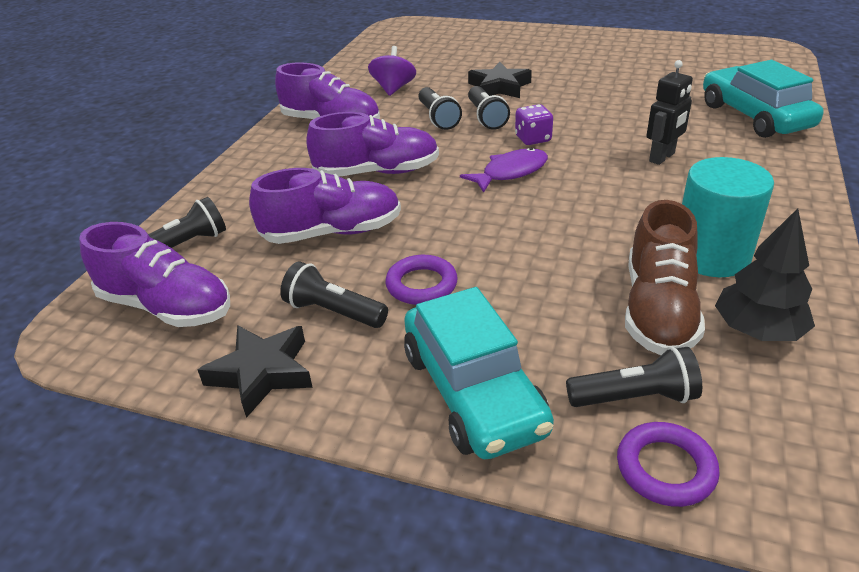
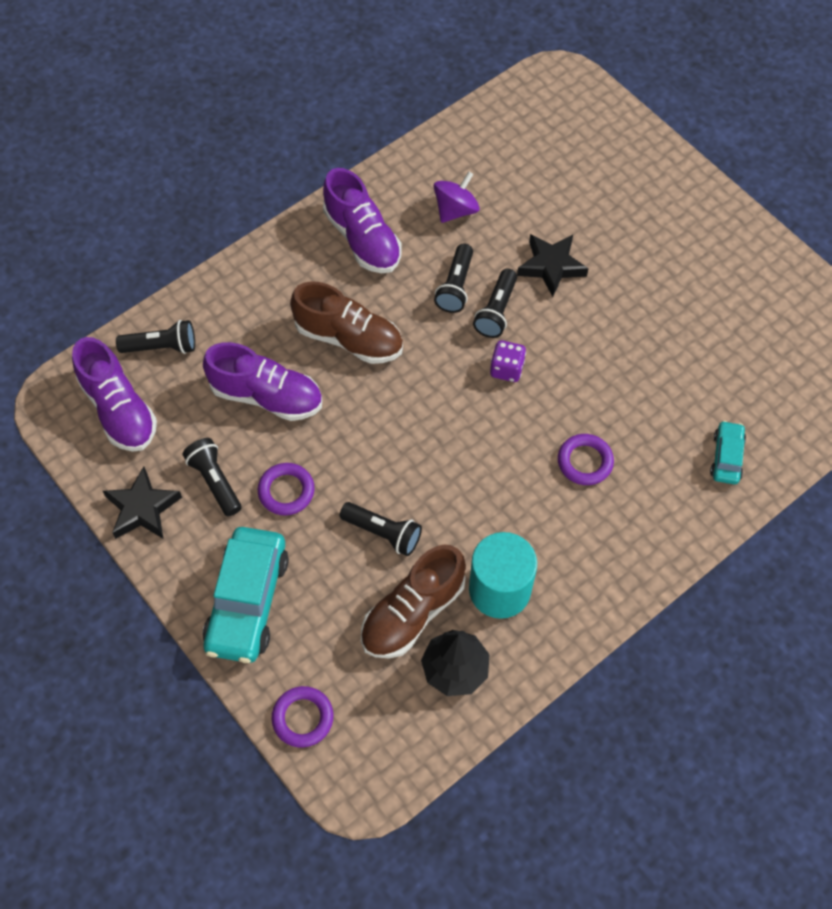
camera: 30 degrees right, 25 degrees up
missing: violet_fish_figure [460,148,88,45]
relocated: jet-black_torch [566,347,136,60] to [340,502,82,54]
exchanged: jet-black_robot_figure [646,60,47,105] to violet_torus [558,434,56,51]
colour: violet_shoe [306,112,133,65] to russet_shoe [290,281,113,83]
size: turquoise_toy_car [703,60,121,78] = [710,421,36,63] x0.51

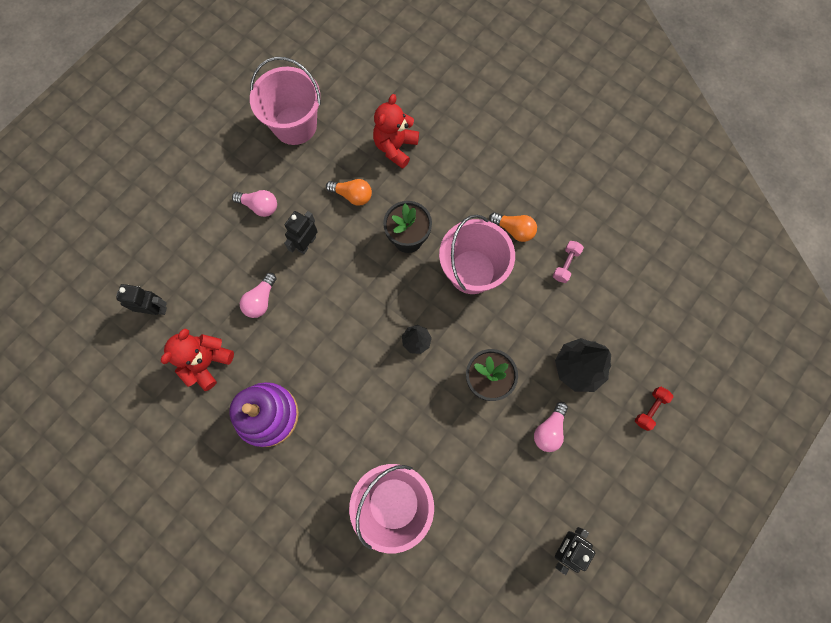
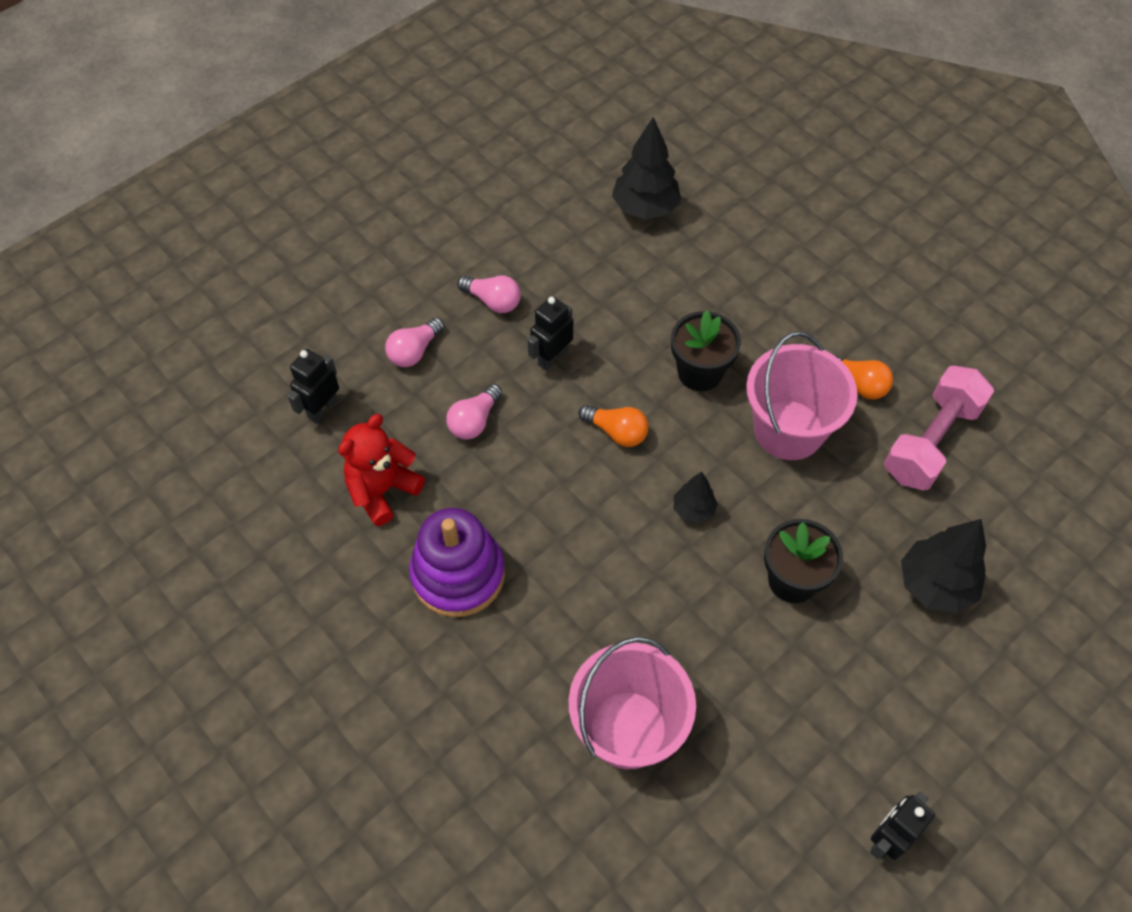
camera: 10 degrees right, 15 degrees down
missing: pink_bucket [250,57,71,88]; red_teddy [373,94,46,75]; red_hand_weight [635,387,38,44]
appeared: jet-black_toy_tree [612,117,69,103]
relocated: bright_orange_light_bulb [326,179,46,27] to [579,405,70,42]; pink_light_bulb [534,402,34,50] to [385,317,60,50]
spun: jet-black_robot_figure [116,284,51,31] = [288,349,51,75] 75 degrees counterclockwise
size: pink_hand_weight [553,241,31,42] = [884,366,110,125] x2.14

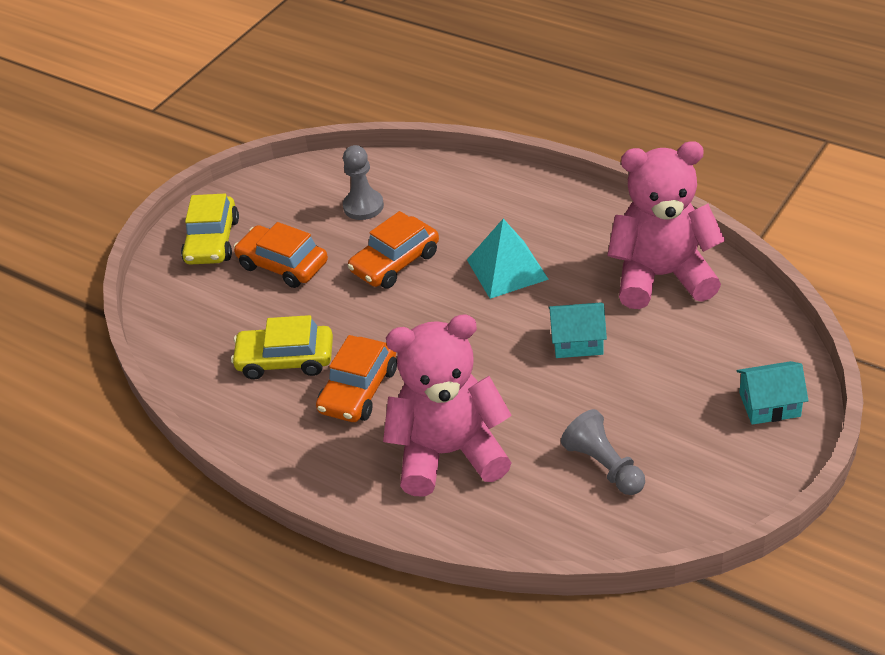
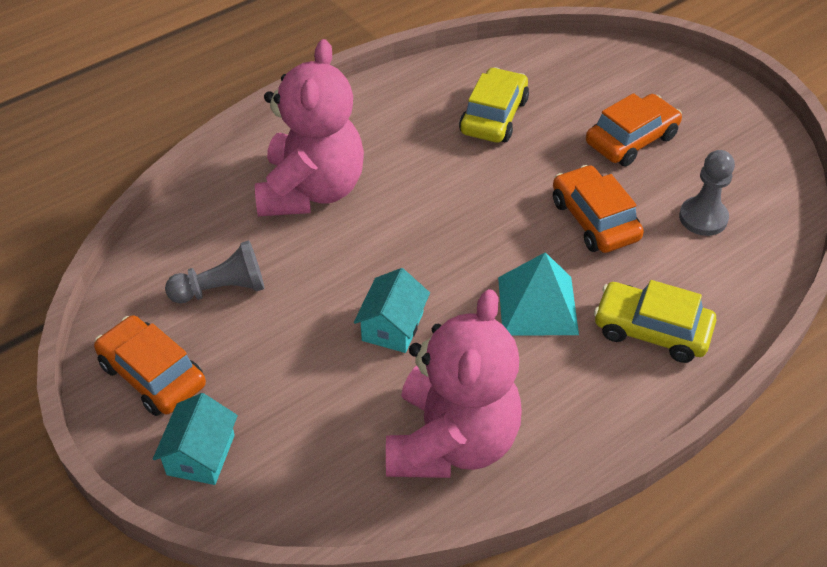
camera: 105 degrees right, 5 degrees up
relocated: yellow_toy_car [181,194,58,71] to [594,280,122,83]; bright_orange_toy_car [316,335,81,87] to [94,315,112,101]

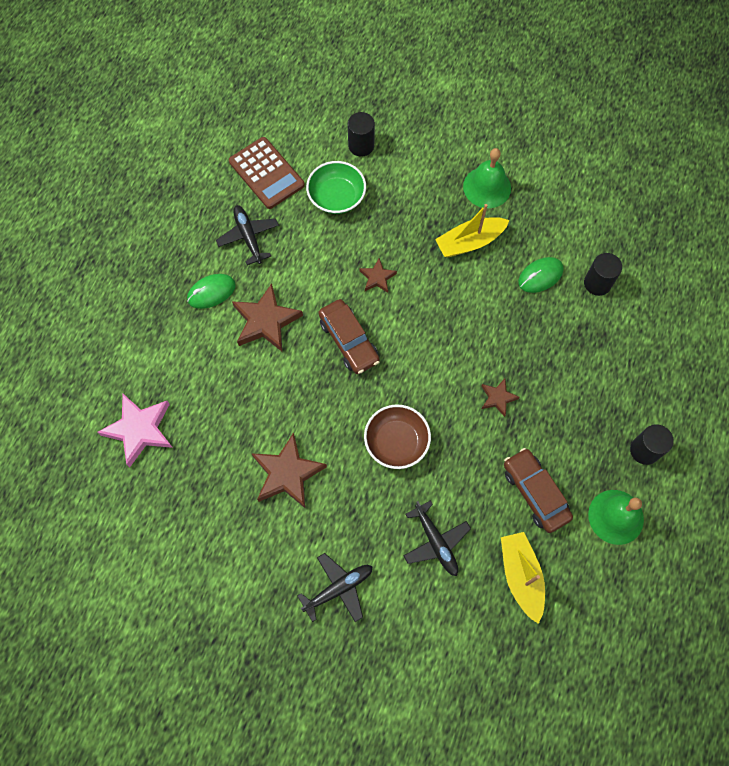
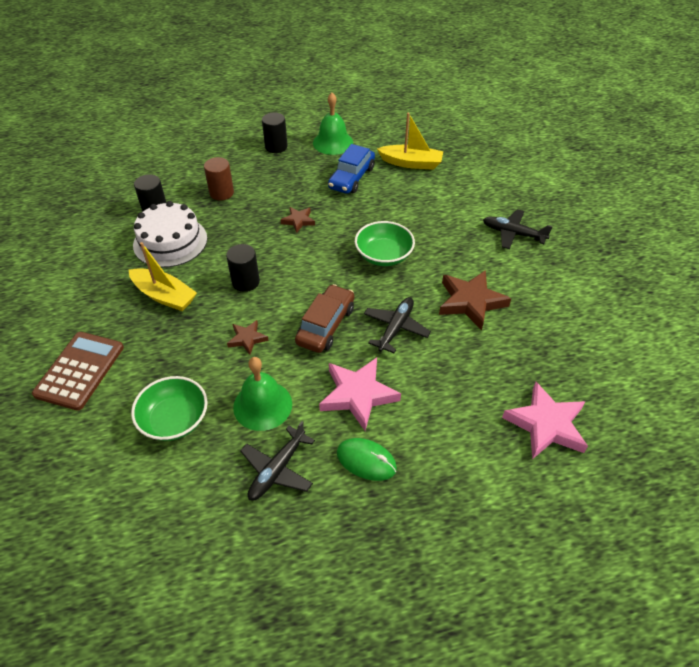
camera: 125 degrees left, 20 degrees down
appeared: russet_cylinder [204,157,30,43]
relocated: jet-black_cylinder [348,112,27,45] to [226,244,34,48]; russet_calculator [229,137,76,72] to [32,332,92,79]; leaf-green_bell [463,148,48,60] to [233,357,59,74]; jet-black_toy_plane [403,500,68,76] to [364,297,67,56]
exchanged: leaf-green_mouse [518,257,46,36] to snow-white_layer_cake [133,201,74,66]
colour: russet_star [232,283,71,68] to pink_star [319,358,82,73]; russet_serving_bowl [364,404,67,65] to leaf-green_serving_bowl [355,221,60,45]; russet_toy_car [504,448,69,85] to royal_blue_toy_car [328,144,47,50]
spun: yellow_sailboat [501,532,44,92] = [377,113,66,57] 120 degrees counterclockwise

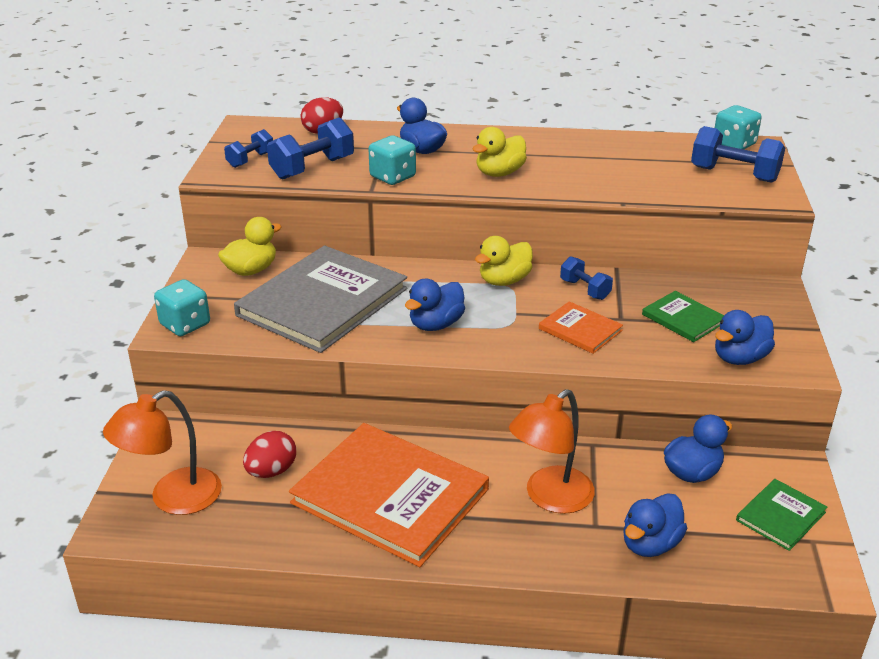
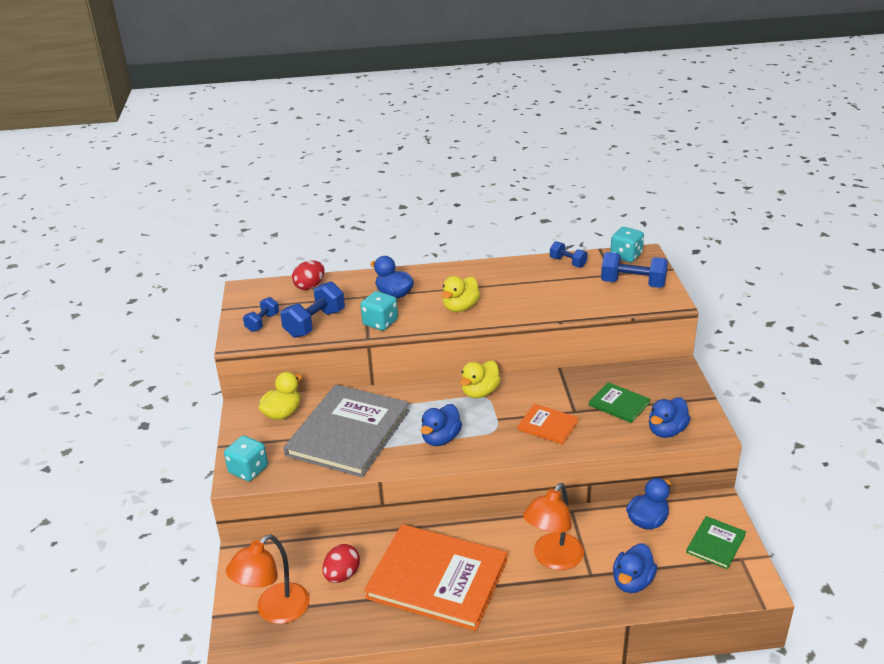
camera: 10 degrees left, 0 degrees up
relocated: royal_blue_hand_weight [560,256,53,44] to [550,241,38,27]

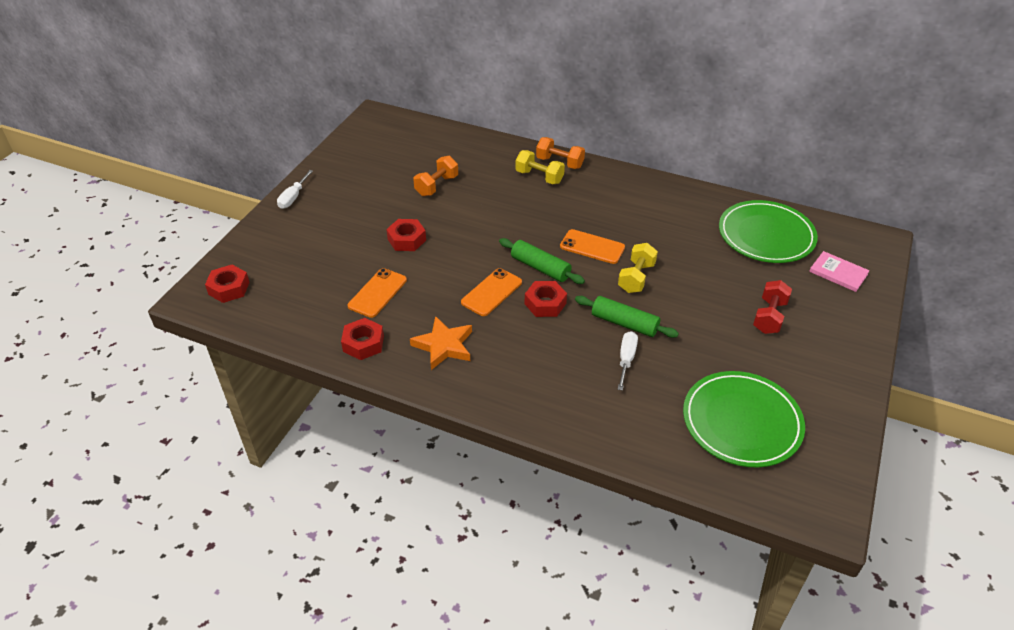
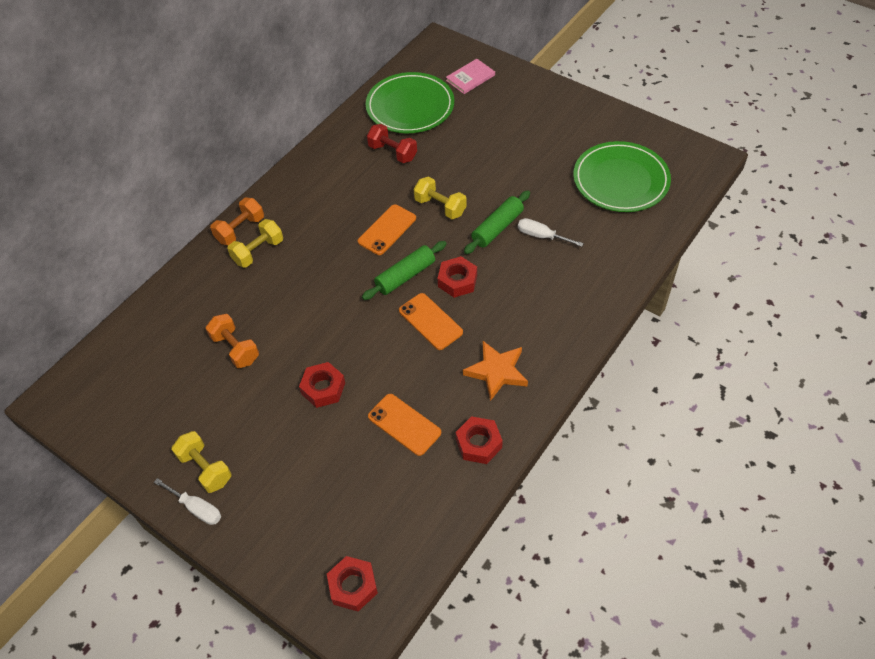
camera: 75 degrees left, 10 degrees up
appeared: yellow_hand_weight [171,431,61,62]
relocated: red_hand_weight [753,280,39,54] to [367,124,50,39]

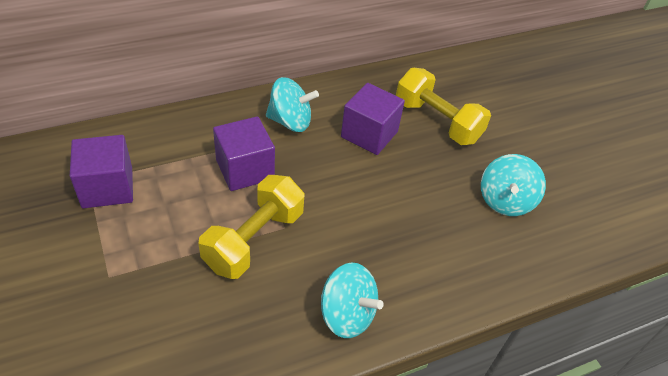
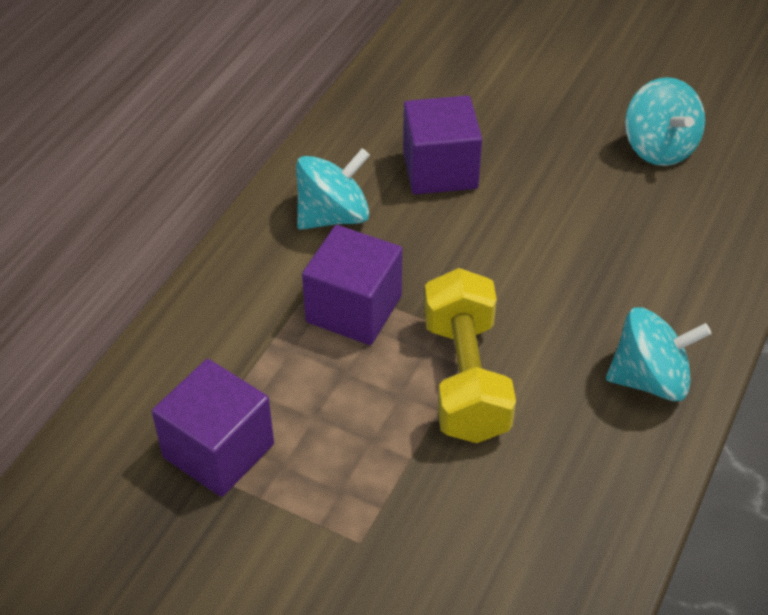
camera: 35 degrees left, 0 degrees up
missing: yellow_hand_weight [396,68,95,77]

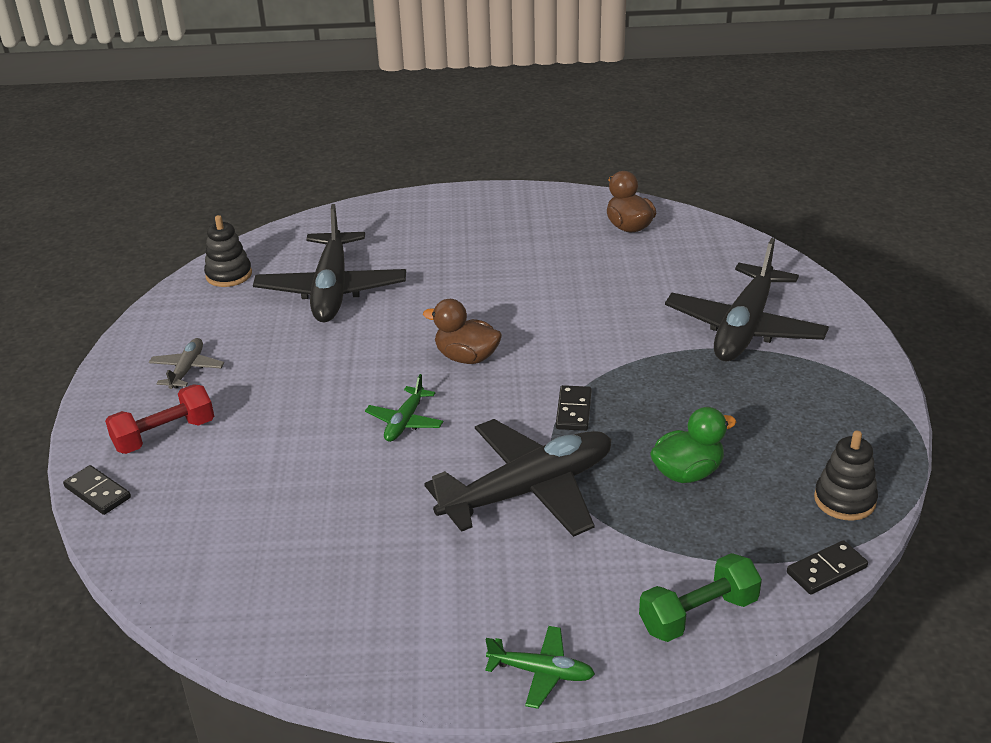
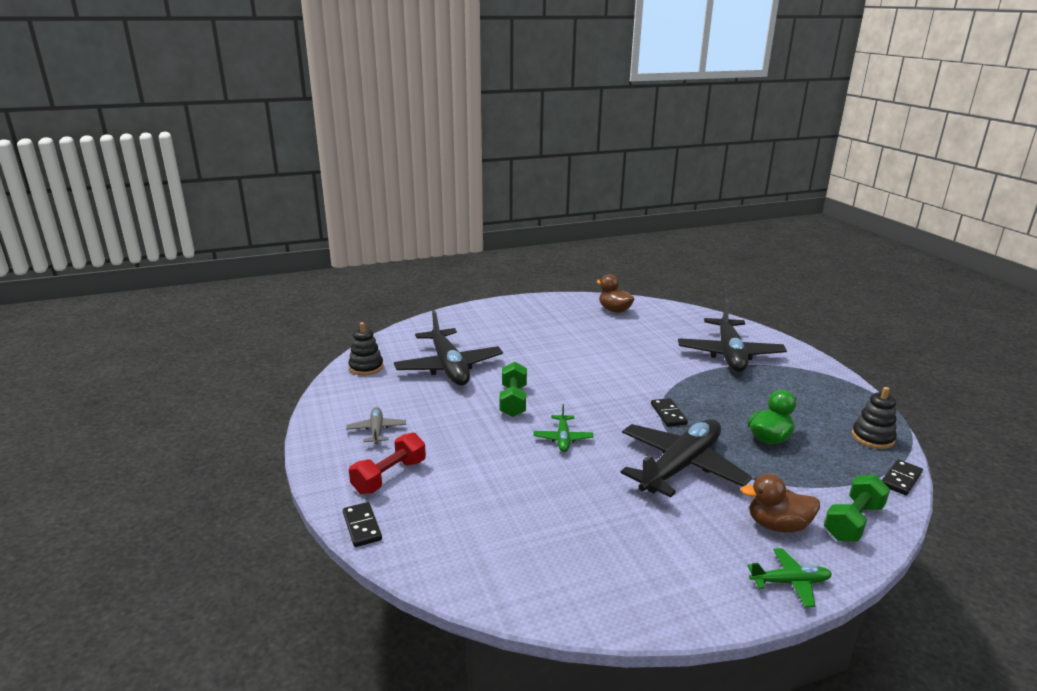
camera: 20 degrees left, 10 degrees down
appeared: leaf-green_hand_weight [499,362,28,55]
relocated: russet_duck [423,299,79,65] to [741,474,79,59]
spun: jet-black_domino_piece [63,465,68,50] = [343,502,39,45] 45 degrees clockwise

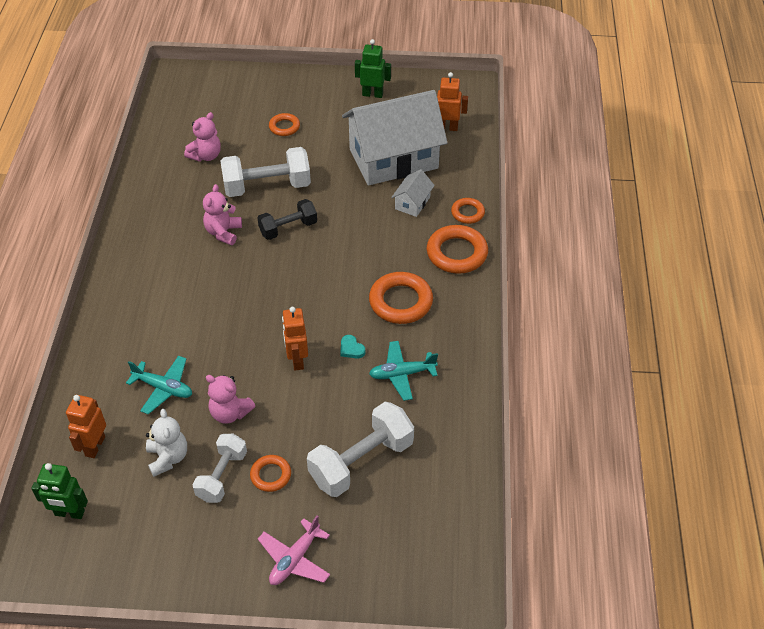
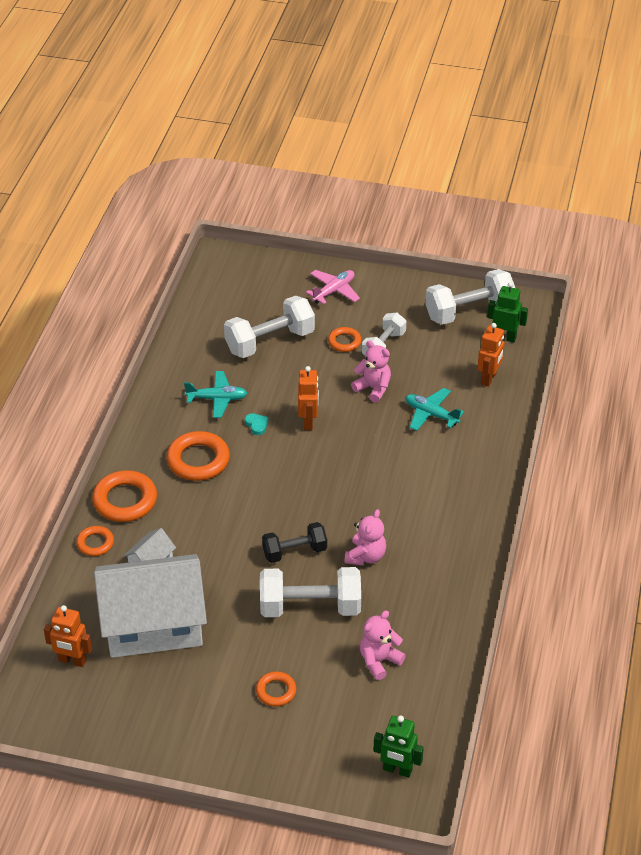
camera: 170 degrees left, 5 degrees down
missing: snow-white_teddy [146,409,41,68]
appeared: snow-white_hand_weight [425,269,90,56]
relocated: leaf-green_robot_figure [355,39,36,59] to [373,715,51,63]

